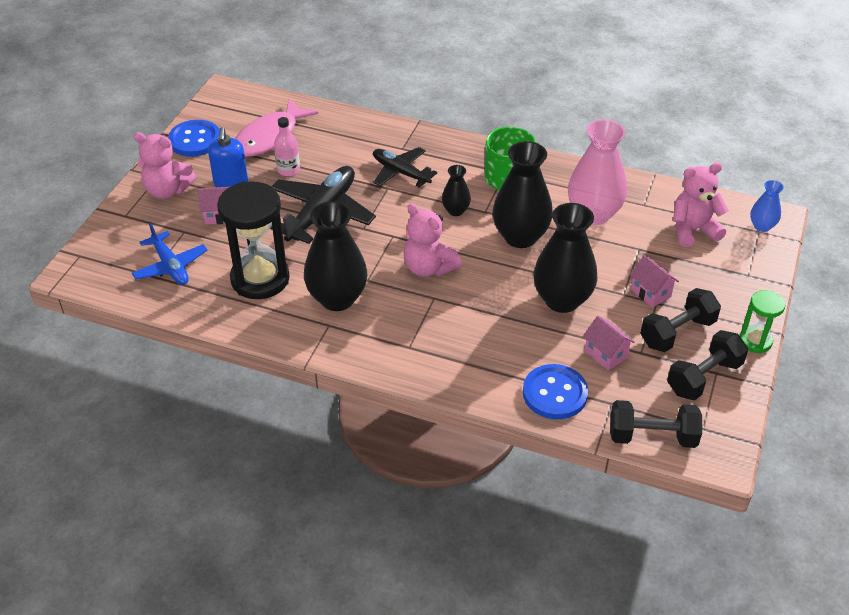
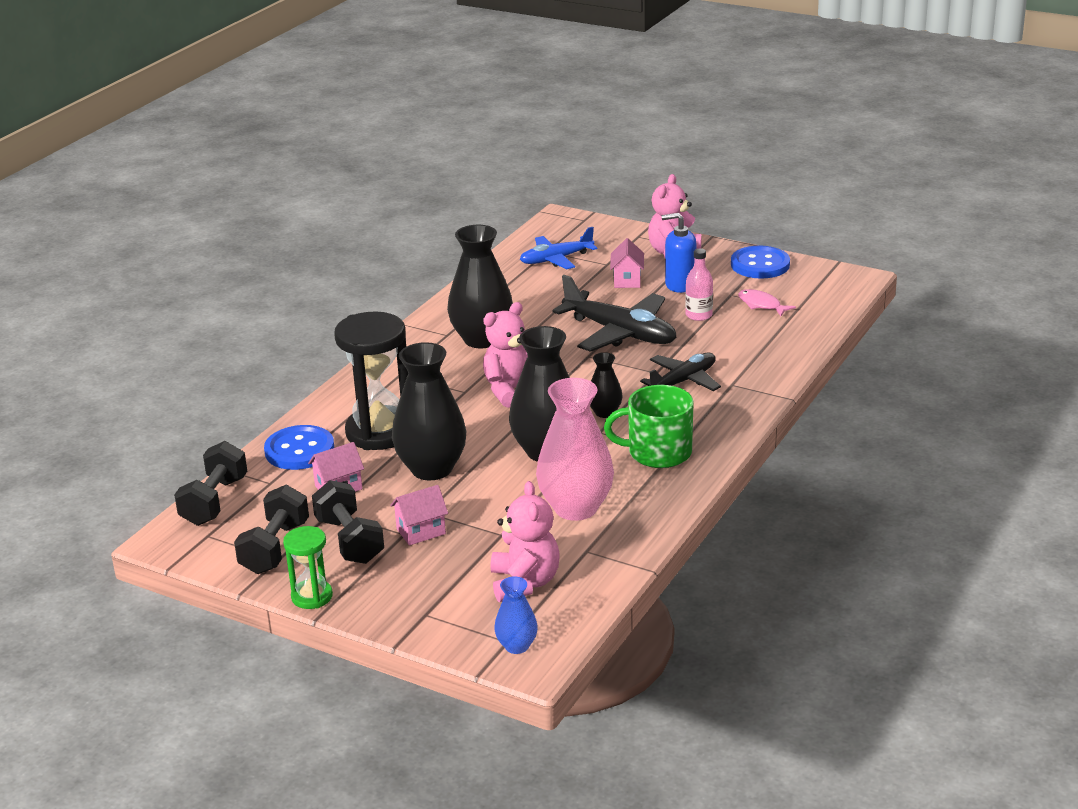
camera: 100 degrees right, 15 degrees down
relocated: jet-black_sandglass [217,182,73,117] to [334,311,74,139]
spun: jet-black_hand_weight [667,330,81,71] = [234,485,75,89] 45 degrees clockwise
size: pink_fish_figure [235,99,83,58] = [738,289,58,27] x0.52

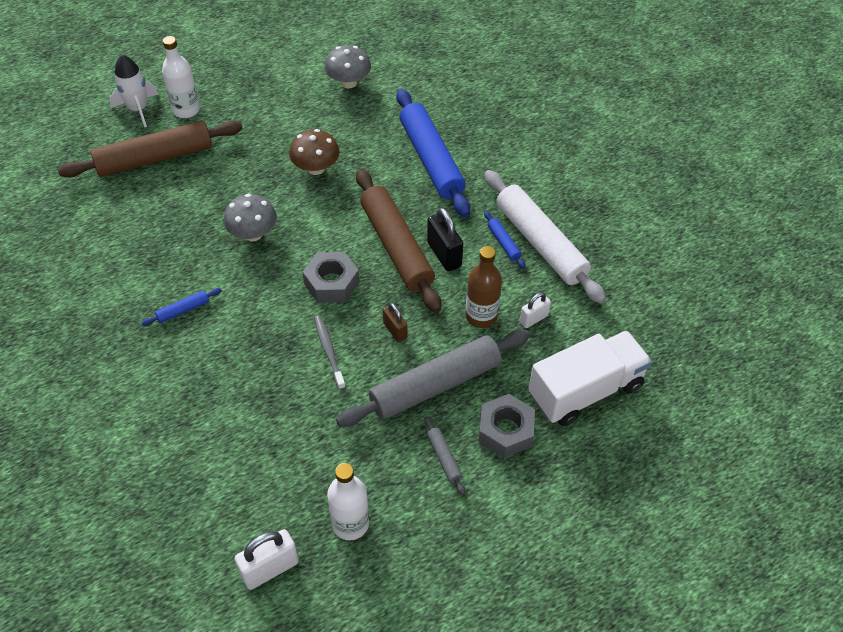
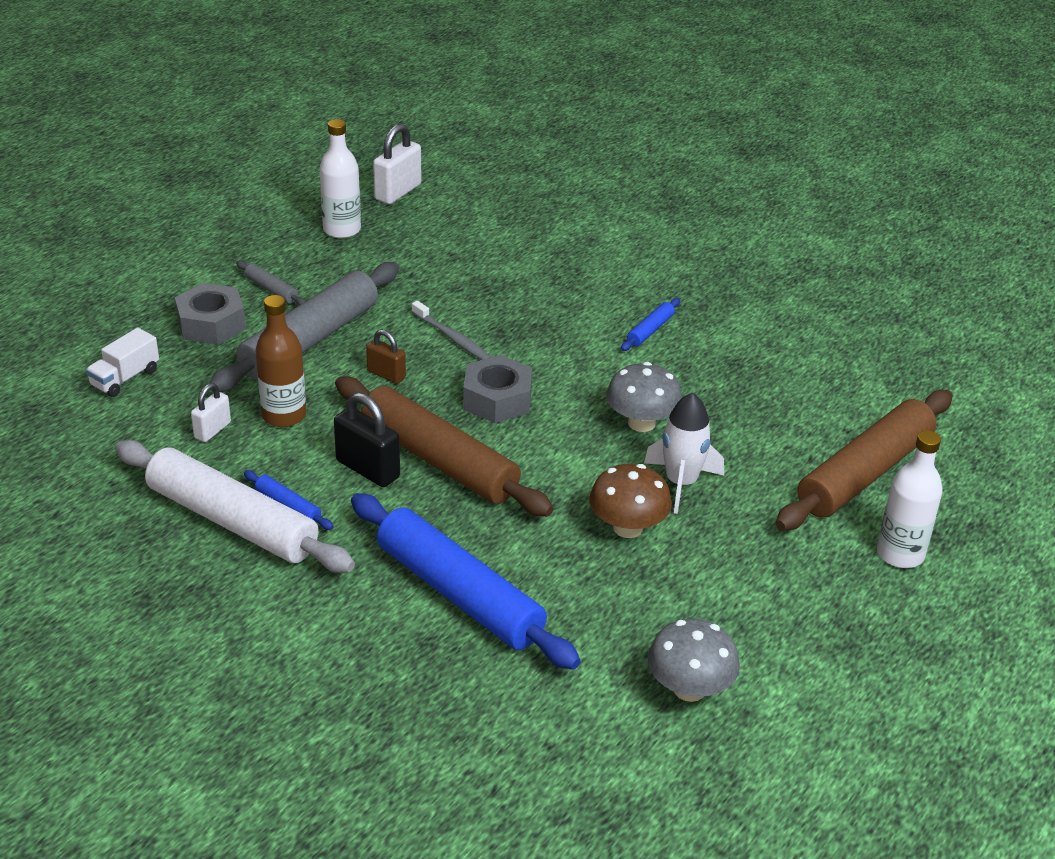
camera: 155 degrees right, 15 degrees down
relocated: snow-white_spaceship [109,55,50,72] to [644,392,80,122]
size: snow-white_toy_truck [528,330,124,96] = [86,328,73,69] x0.49

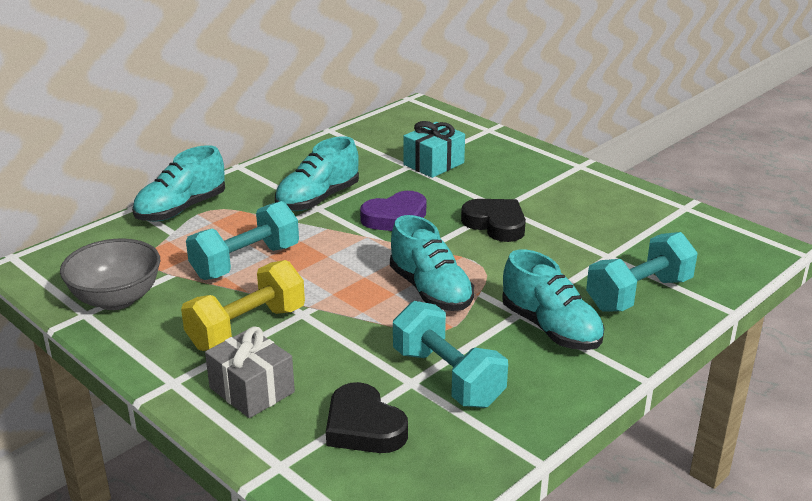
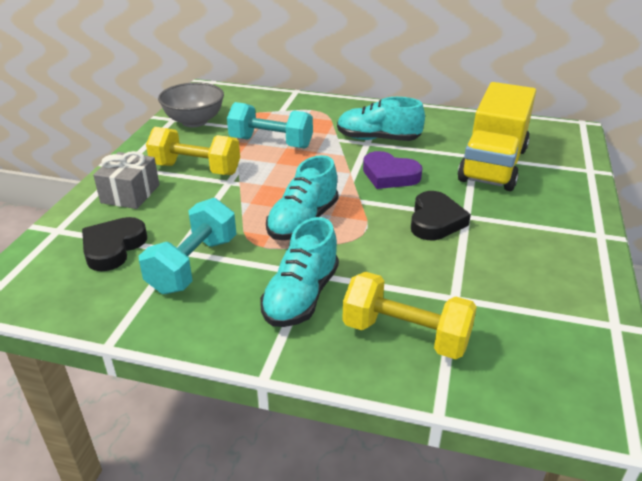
camera: 60 degrees right, 5 degrees up
missing: turquoise_shoe [132,145,93,77]
exchanged: turquoise_gift [404,121,61,57] to yellow_toy_truck [458,82,78,109]
colour: turquoise_hand_weight [586,232,112,80] to yellow_hand_weight [342,272,135,87]

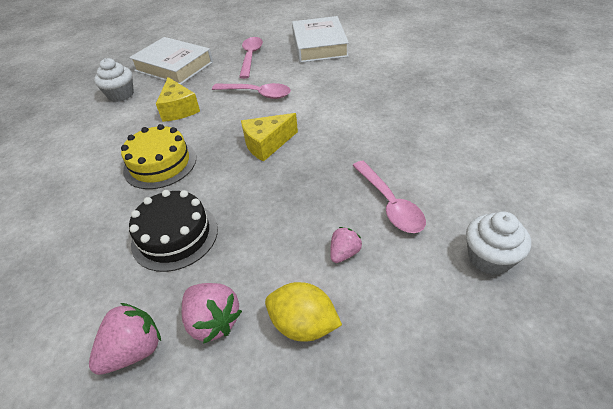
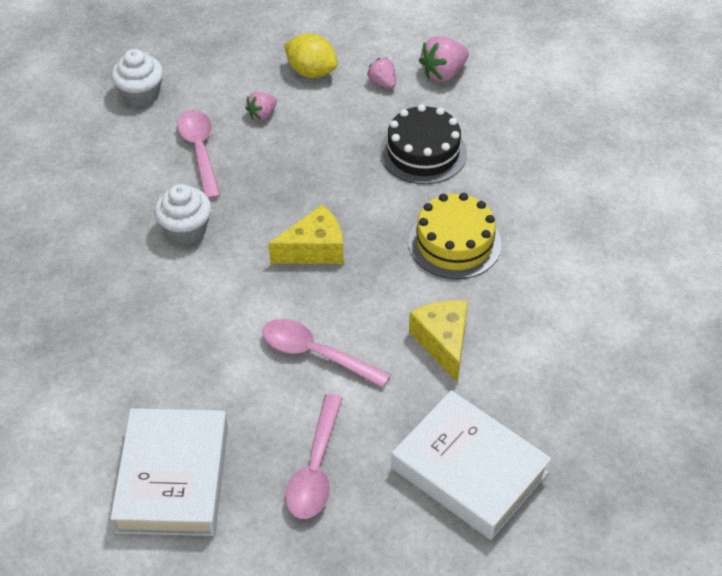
camera: 175 degrees left, 5 degrees up
relocated: snow-white_fairy_cake [94,58,40,44] to [154,184,57,60]
size: pink_toy_strawberry [182,283,60,61] = [367,58,29,30] x0.62

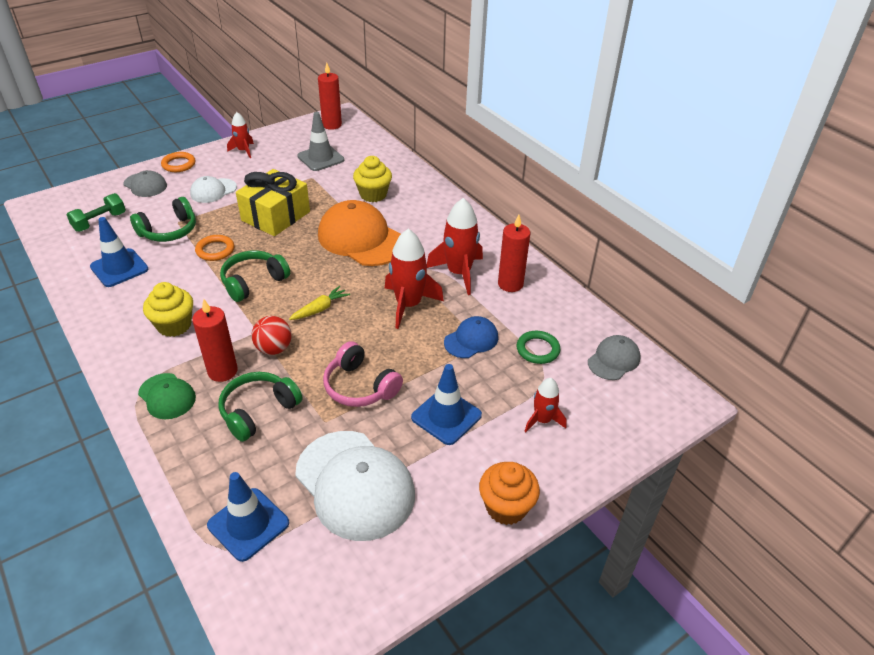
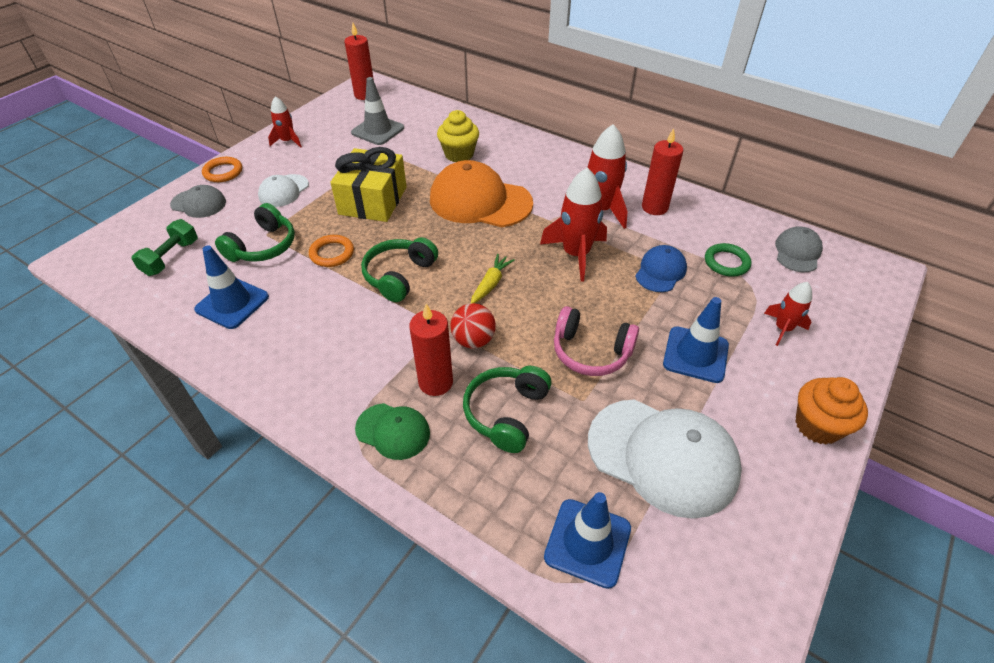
camera: 20 degrees left, 5 degrees up
missing: yellow_fairy_cake [143,282,50,55]

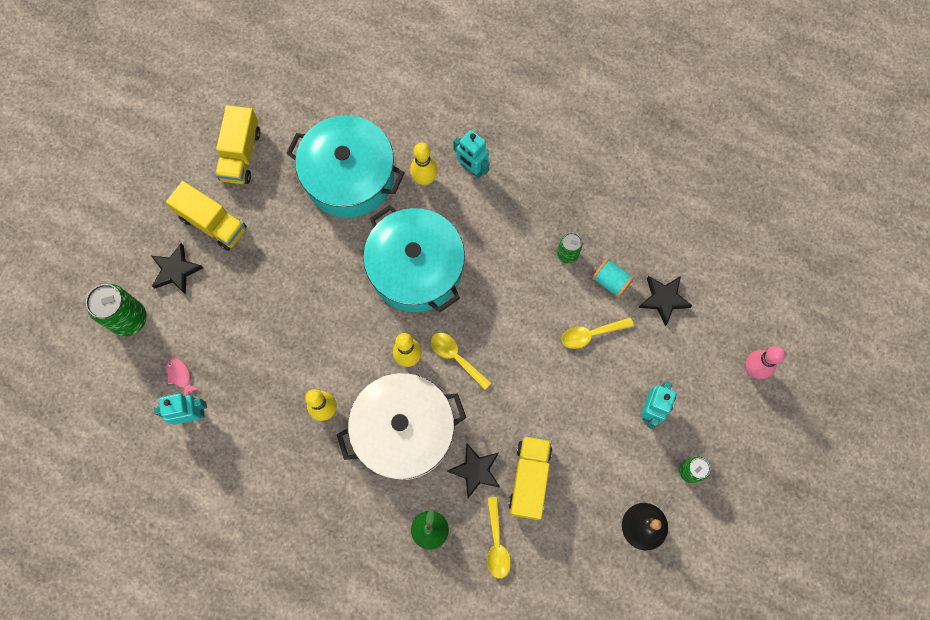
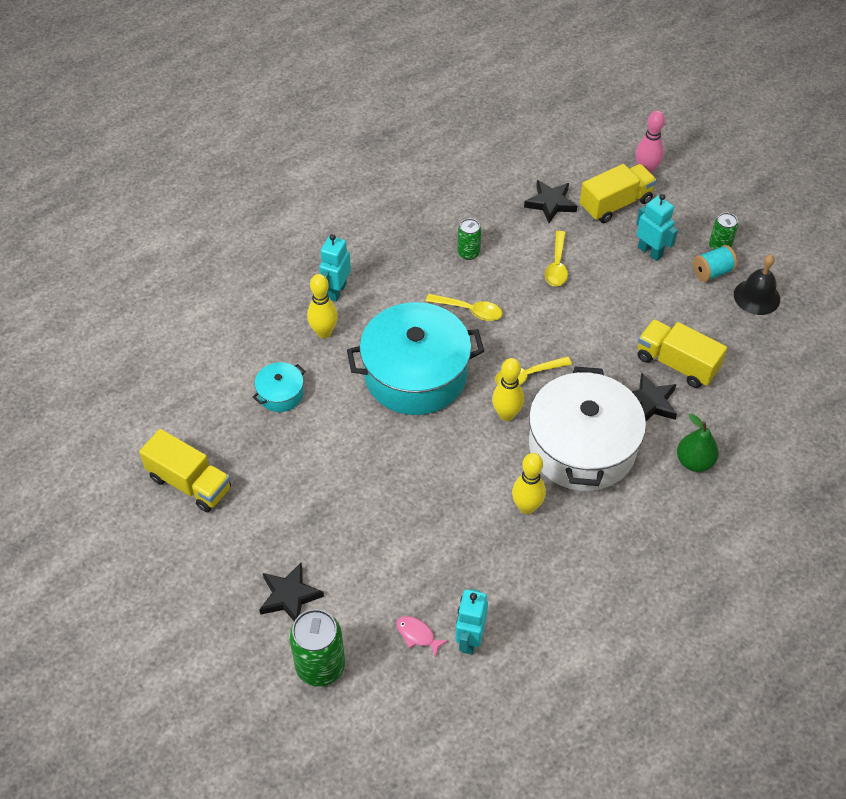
camera: 65 degrees left, 20 degrees down
relocated: yellow_toy_truck [166,181,81,70] to [580,164,77,59]; turquoise_bobbin [592,258,42,40] to [693,245,45,37]; yellow_spoon [487,497,24,82] to [426,294,77,27]
spun: turquoise_robot_figure [453,130,37,48] = [319,234,32,68] 135 degrees clockwise; pink_fish_figure [166,357,32,39] = [396,616,52,42] 45 degrees clockwise
size: turquoise_cooking_pot [286,115,118,103] = [253,362,52,50] x0.44

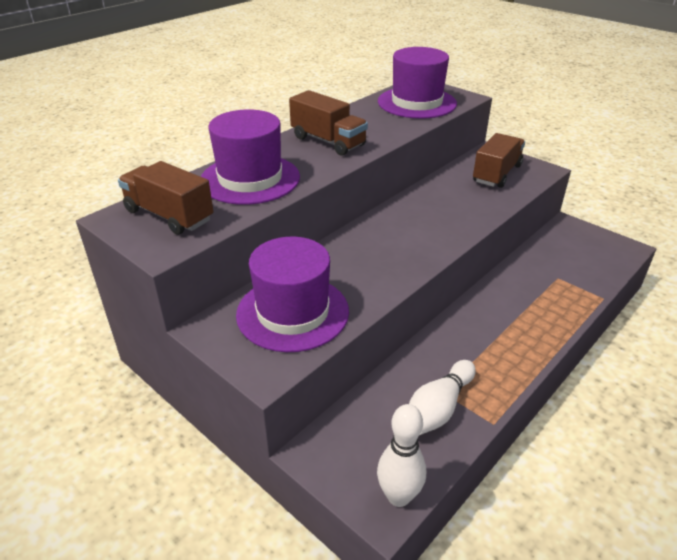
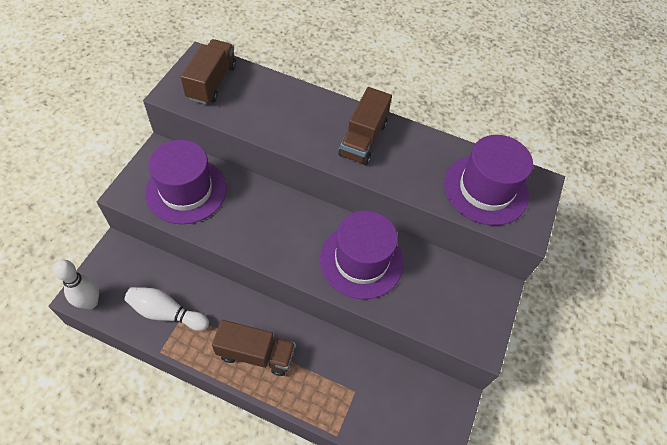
camera: 65 degrees right, 20 degrees up
relocated: violet_hat [201,109,99,96] to [320,211,83,88]; russet_toy_truck [473,133,52,55] to [212,320,83,56]

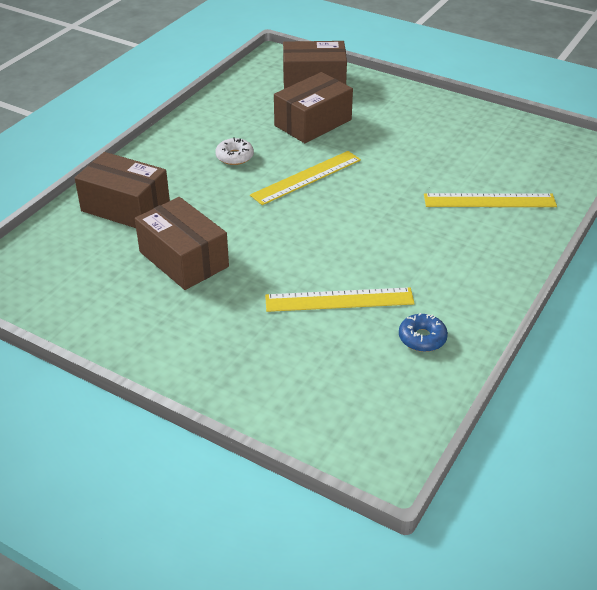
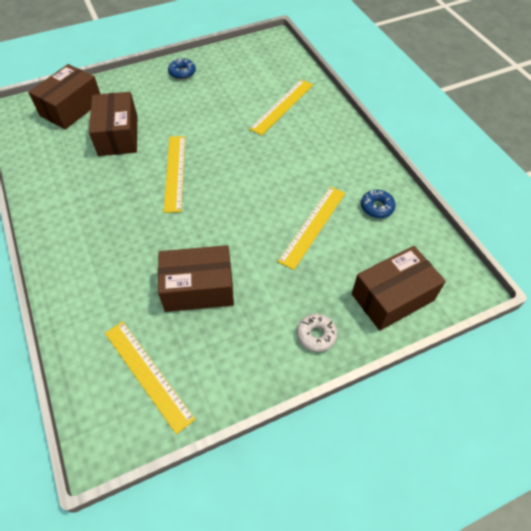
camera: 55 degrees left, 15 degrees up
appeared: royal_blue_donut [168,58,28,21]; yellow_ruler [105,321,90,113]
relocated: snow-white_donut [215,137,39,28] to [297,314,40,38]; russet_parcel [75,152,95,76] to [352,246,94,85]

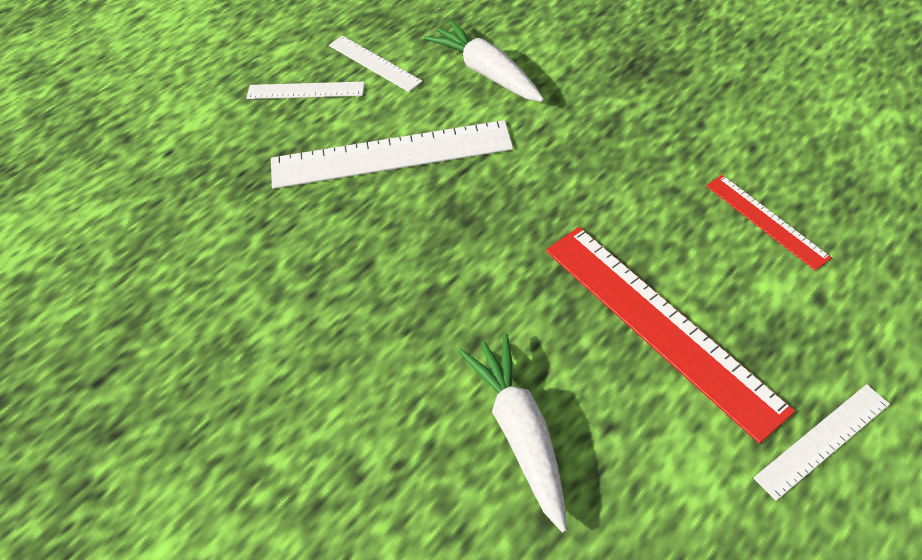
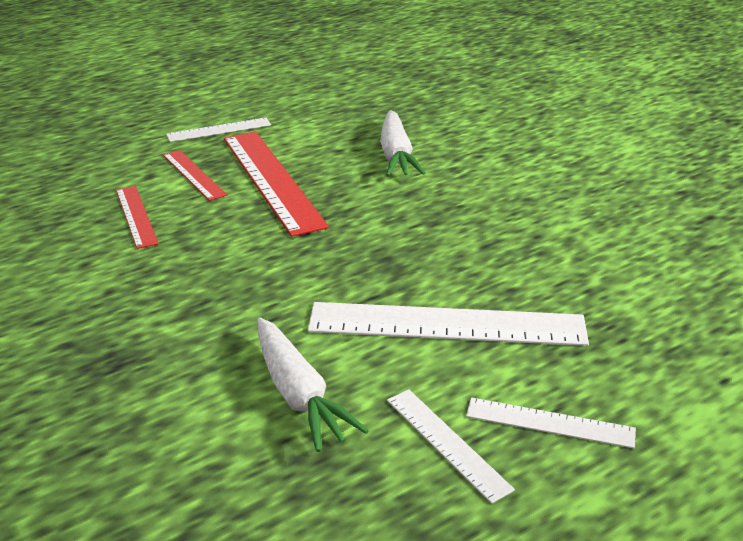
camera: 170 degrees left, 20 degrees down
appeared: red_ruler [163,150,64,51]

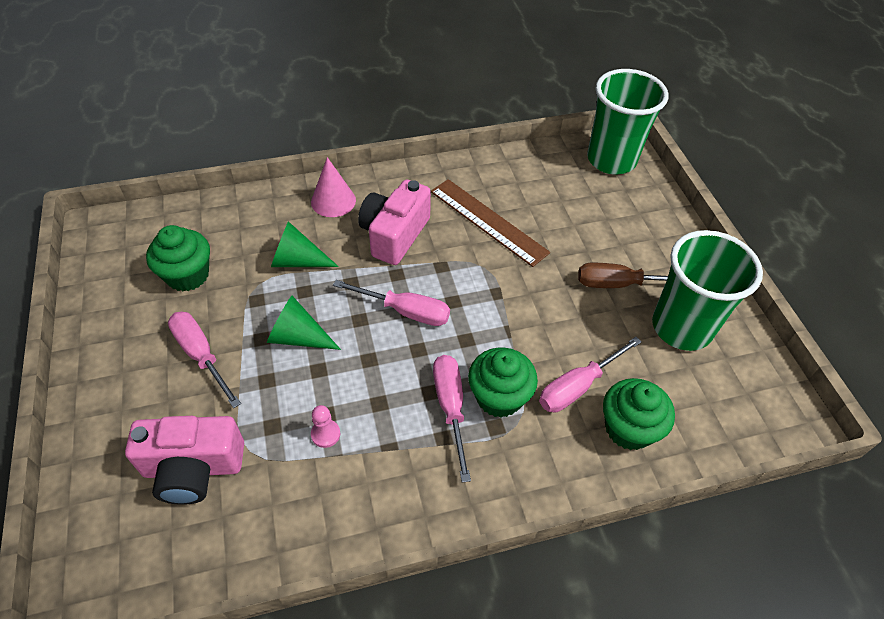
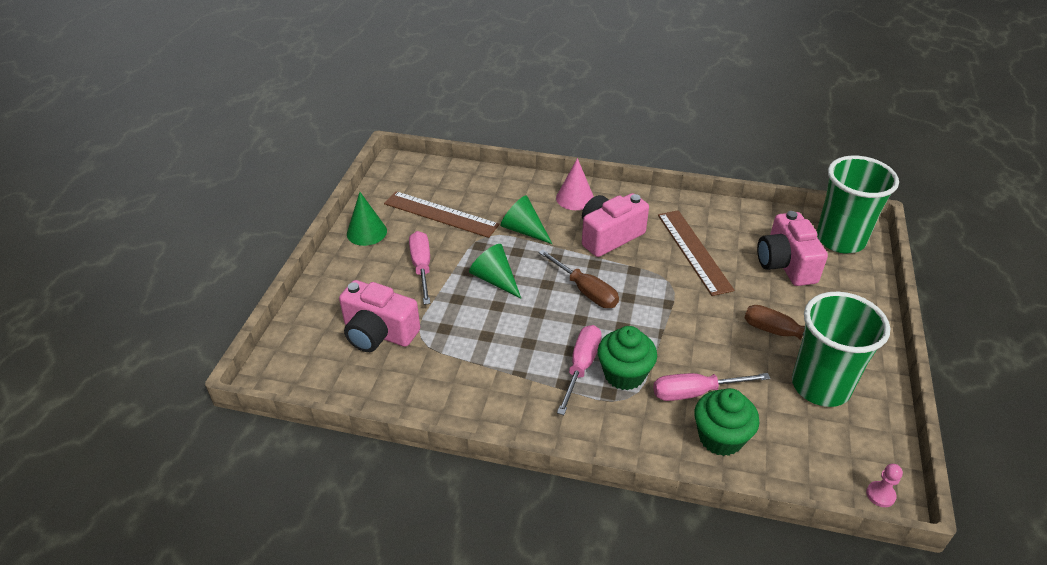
camera: 30 degrees right, 10 degrees down
appeared: leaf-green_cone_shape [347,192,40,54]; pink_camera [757,211,71,75]
relocated: pink_game_pawn [311,405,29,43] to [866,464,37,43]
exchanged: leaf-green_fairy_cake [146,225,64,66] to russet_ruler [384,191,115,47]
colour: pink_screwdriver [333,280,117,46] to russet_screwdriver [539,250,80,58]

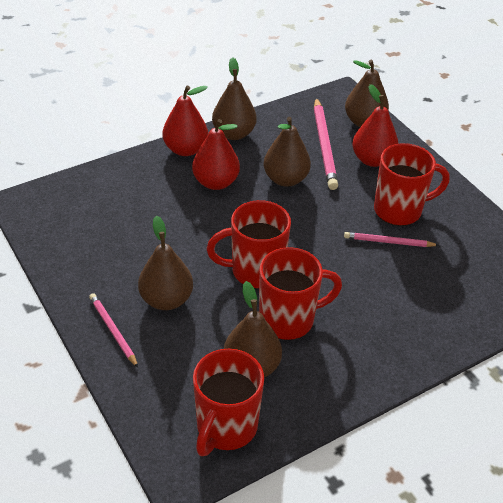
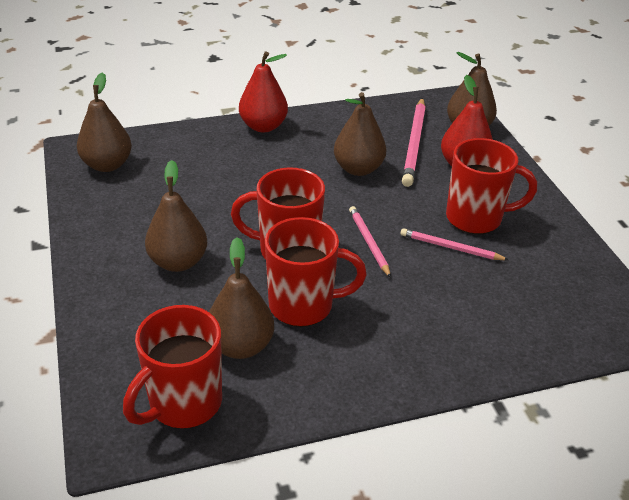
camera: 15 degrees right, 5 degrees down
missing: red_pear_fruit [192,119,48,71]
relocated: russet_pear_fruit [212,57,45,83] to [77,72,55,100]; pink_lead_pencil [89,293,49,75] to [349,206,42,72]

